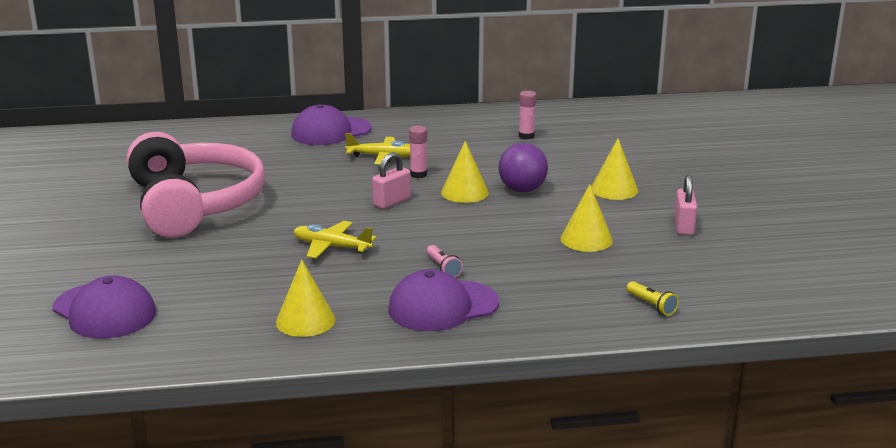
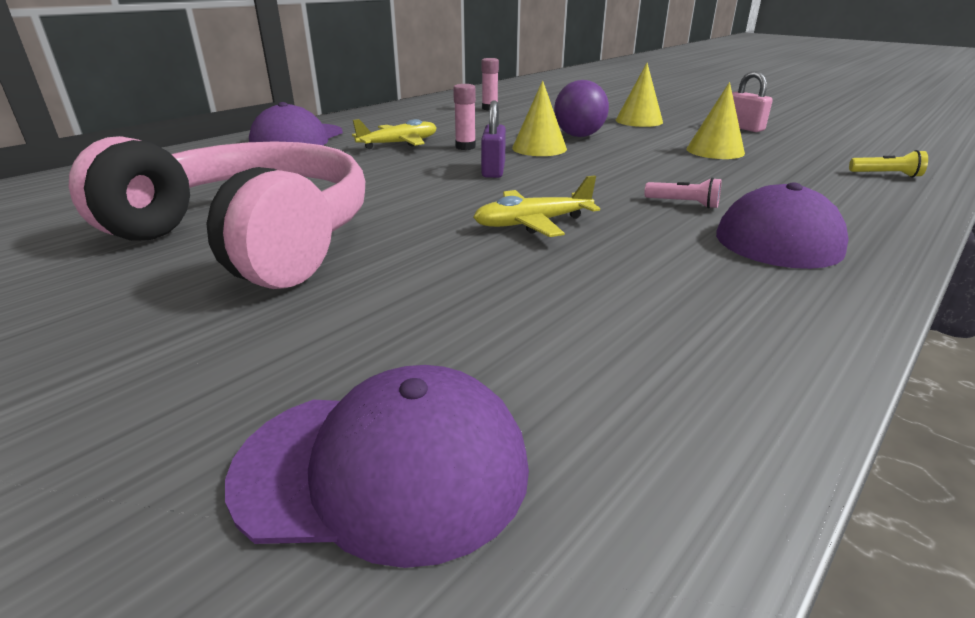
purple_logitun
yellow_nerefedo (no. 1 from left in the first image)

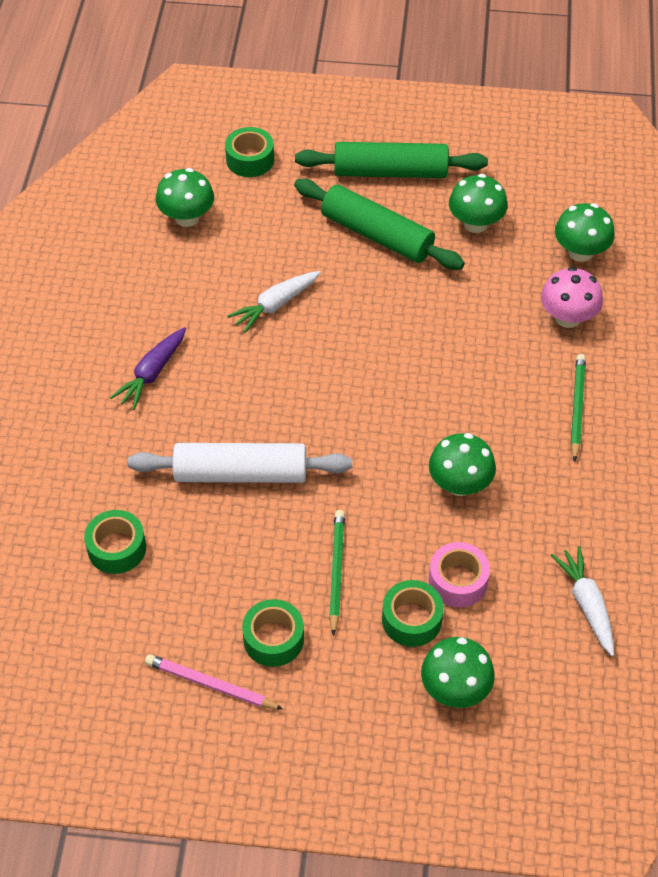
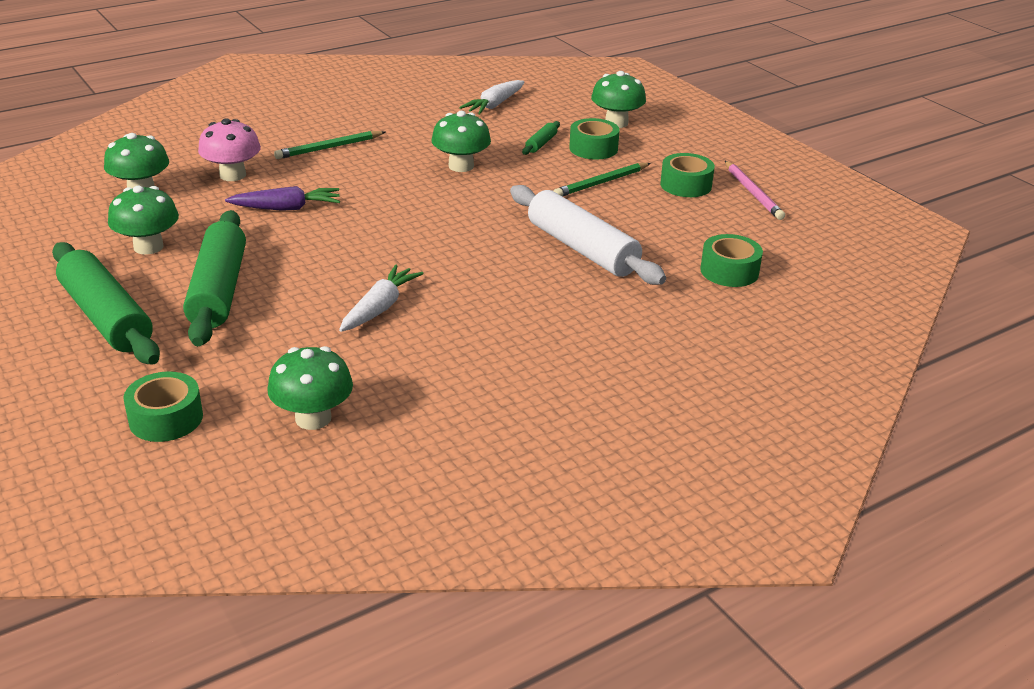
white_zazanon (no. 1 from left)
purple_zazanon
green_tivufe (no. 3 from left)

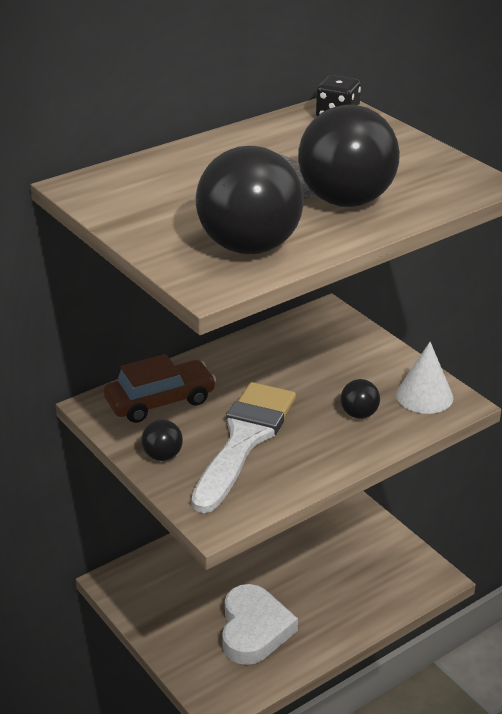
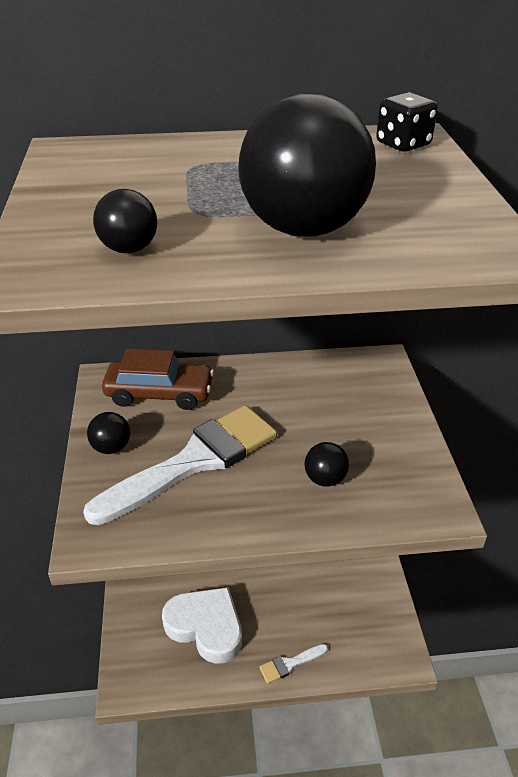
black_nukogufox (no. 2 from left)
white_nerefedo
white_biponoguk
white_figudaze (no. 2 from left)

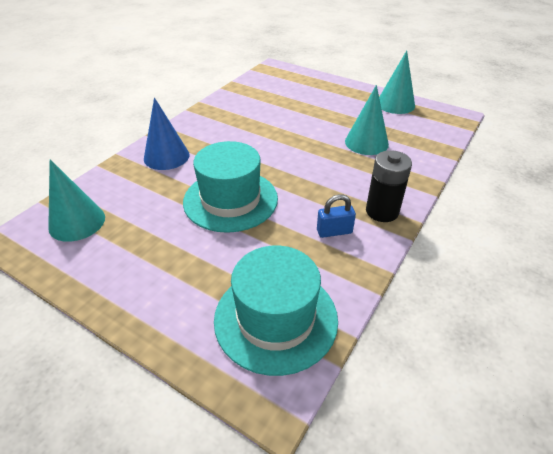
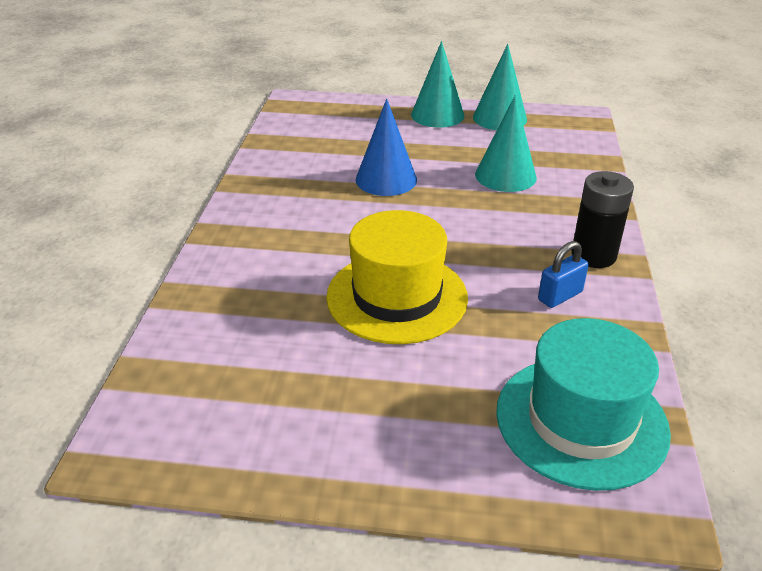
blue_nerefedo
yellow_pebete
turquoise_nerefedo (no. 1 from left)

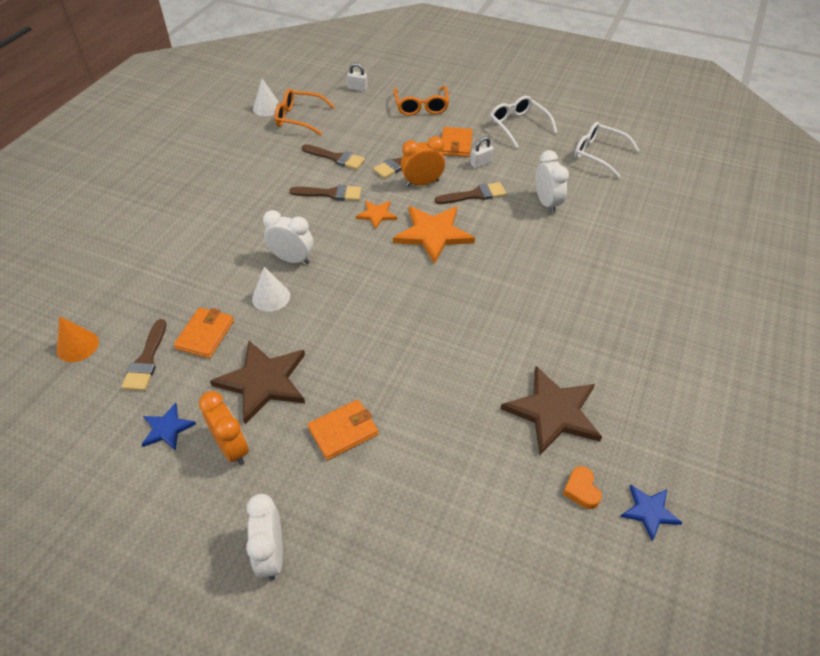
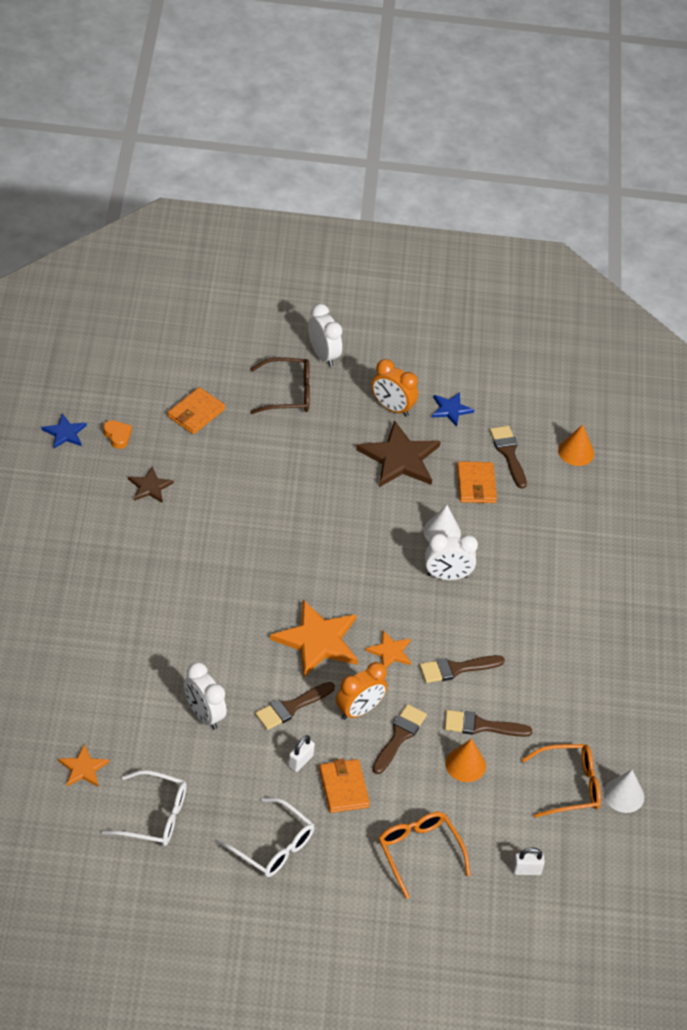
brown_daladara (no. 1 from left)
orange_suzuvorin (no. 1 from left)
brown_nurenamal
orange_nerefedo (no. 1 from left)
orange_daladara (no. 1 from left)

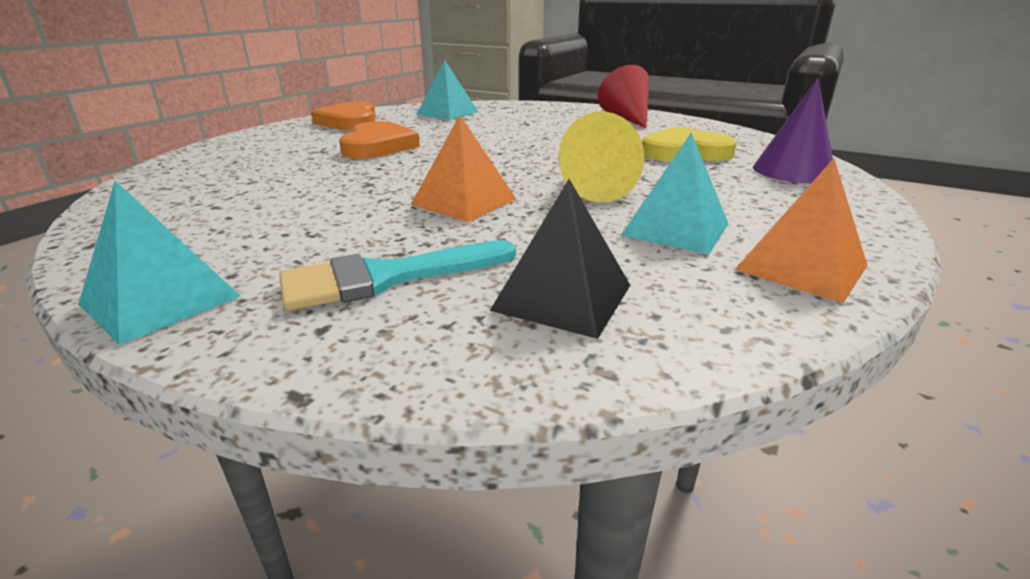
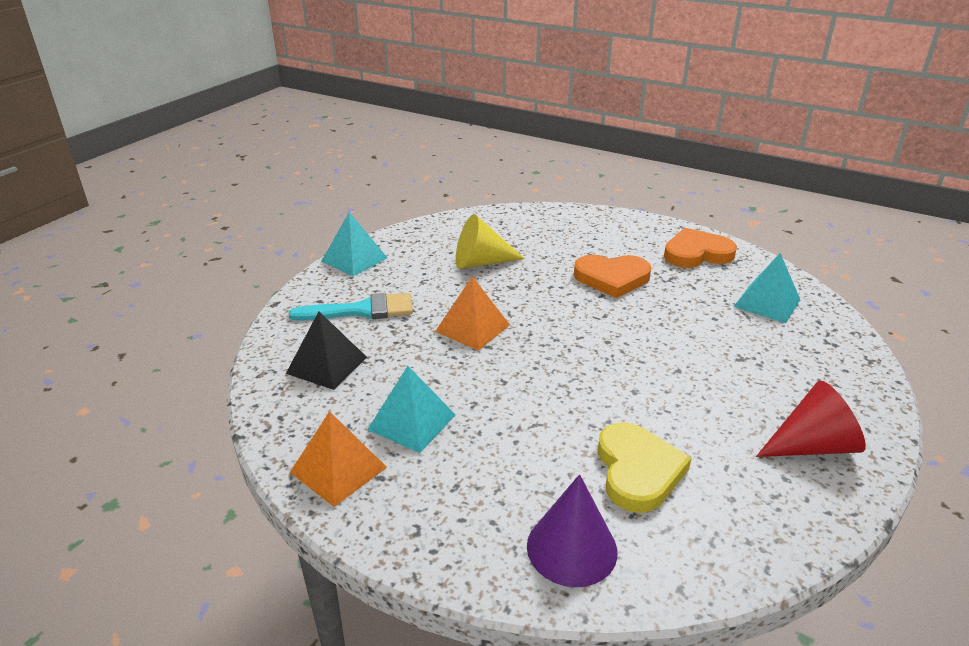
yellow_nerefedo
turquoise_figudaze

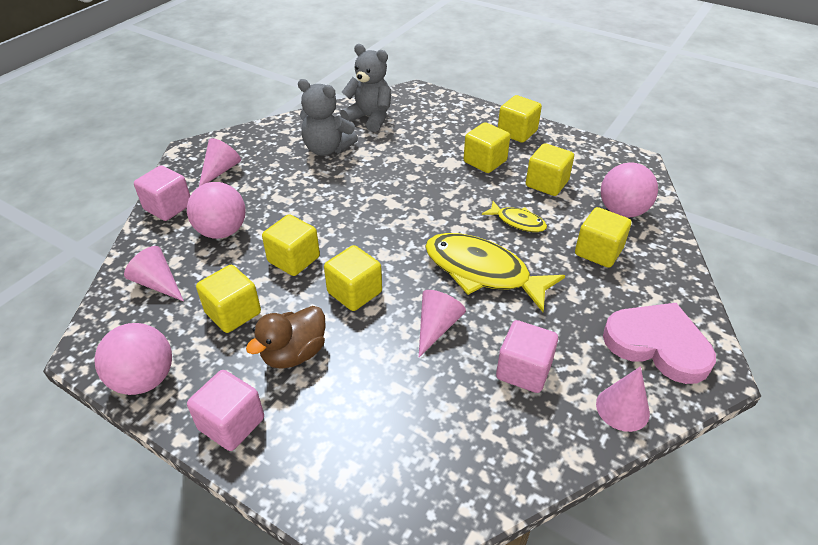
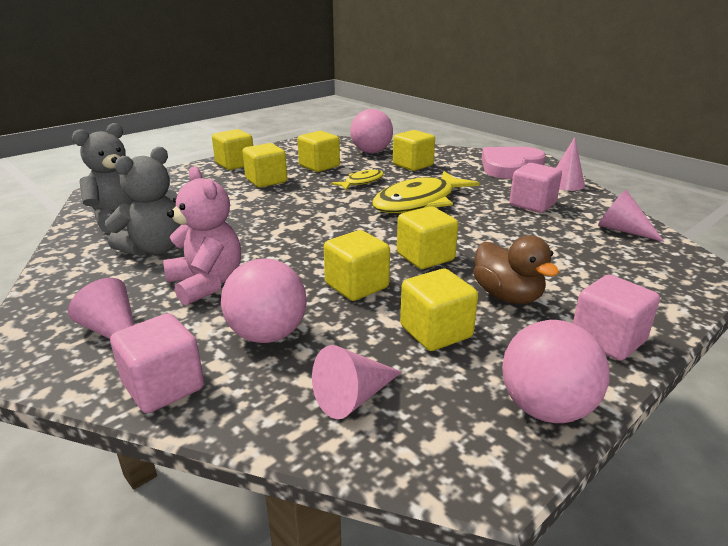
pink_nerefedo (no. 4 from left)
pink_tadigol

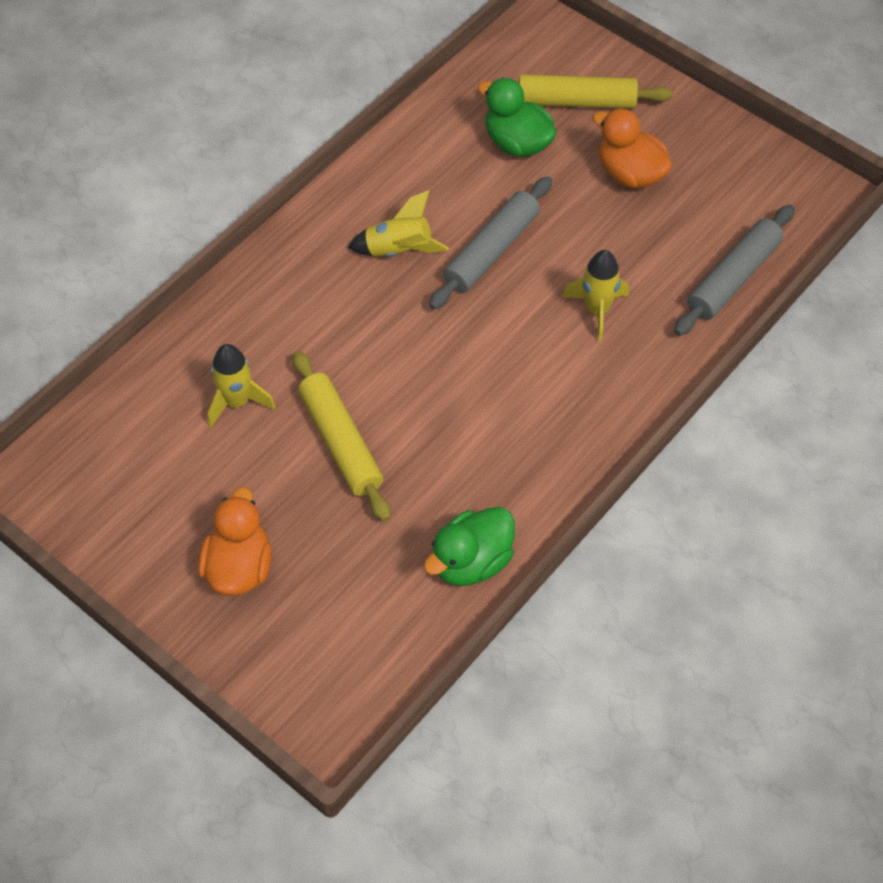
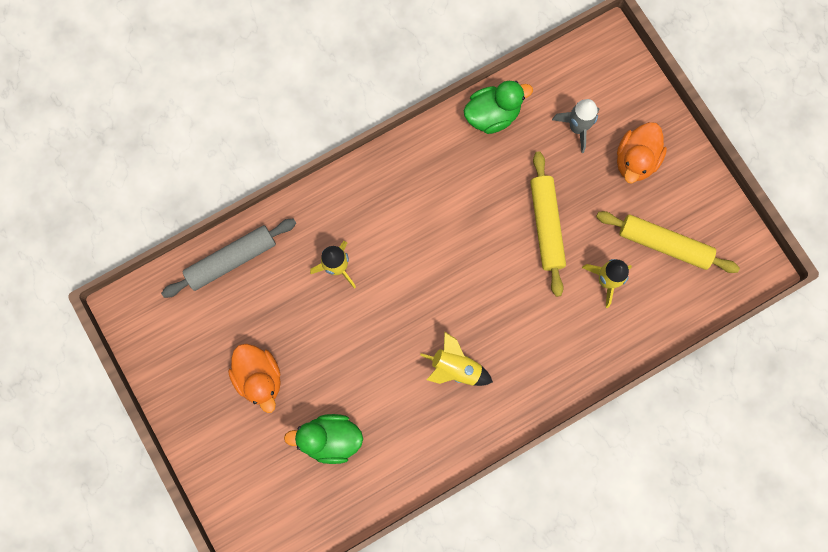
yellow_tivufe (no. 2 from left)
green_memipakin (no. 1 from left)
grey_tivufe (no. 1 from left in the first image)
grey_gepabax

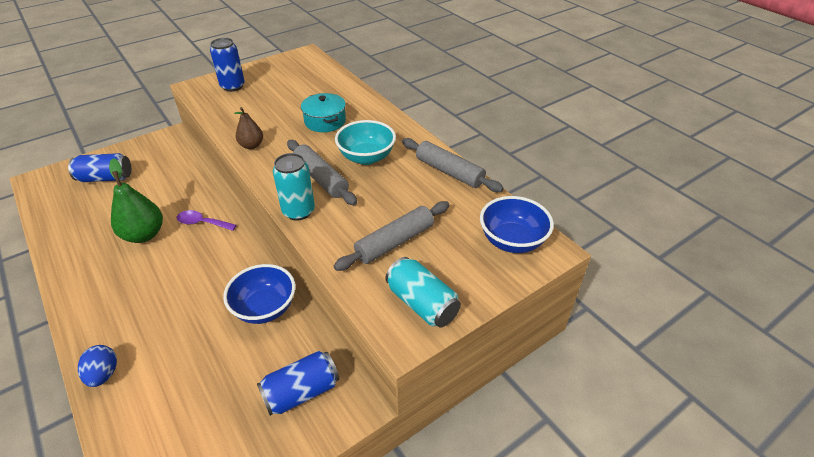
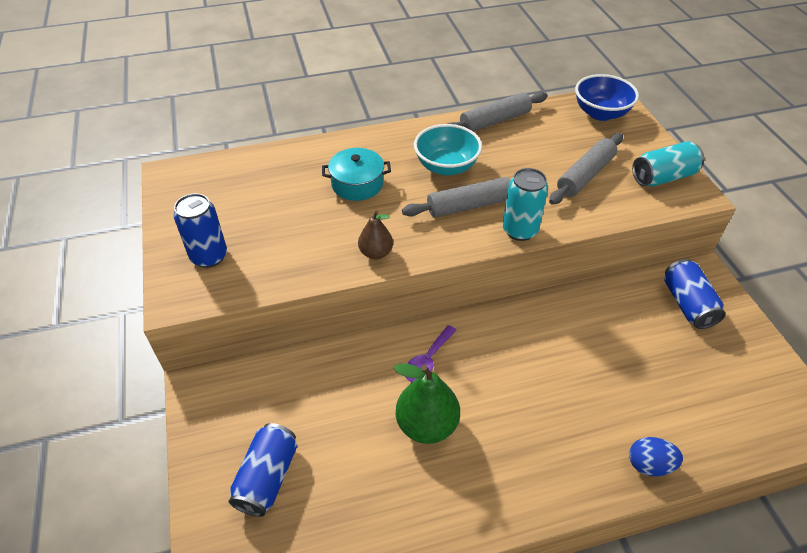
grey_tivufe (no. 3 from left)
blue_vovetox (no. 1 from left in the first image)

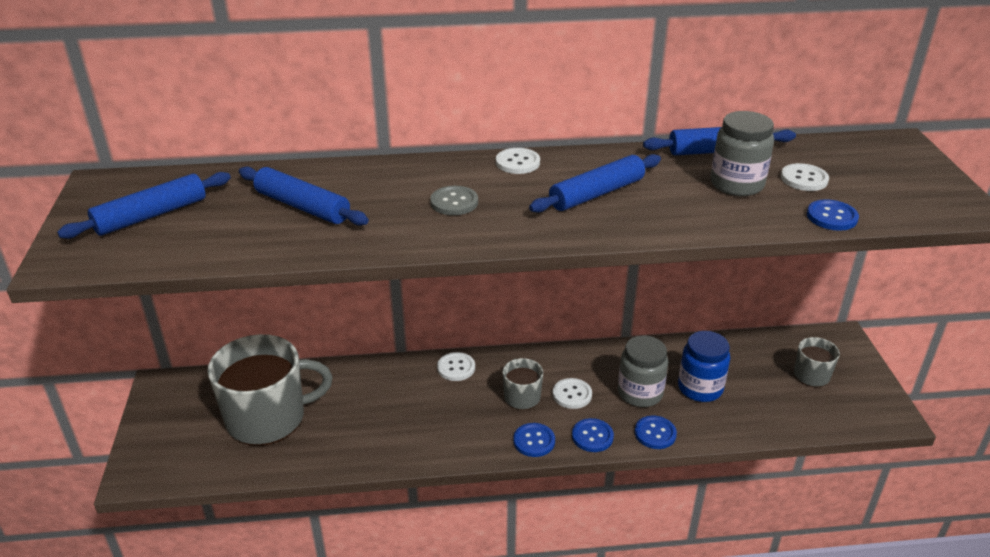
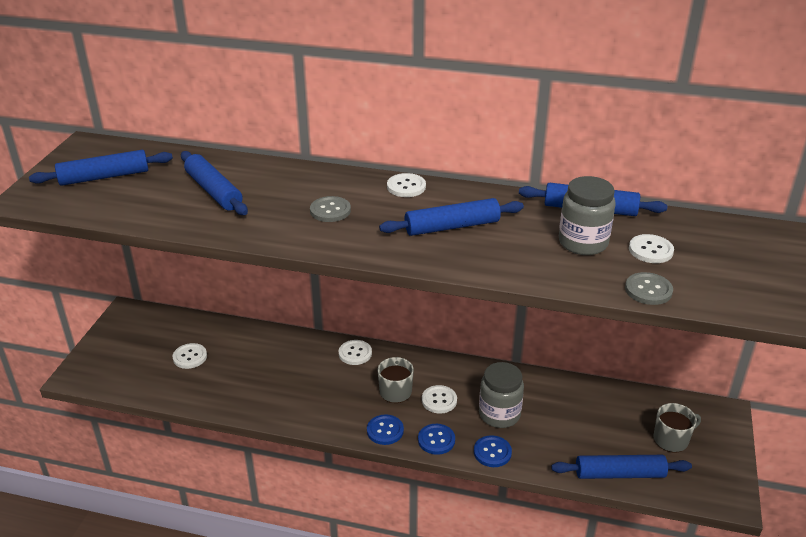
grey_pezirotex (no. 2 from left)
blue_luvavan
white_pezirotex (no. 1 from left)
blue_tivufe (no. 5 from left)

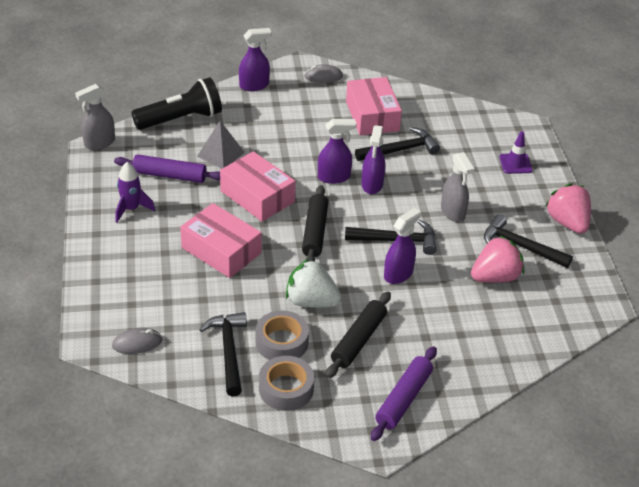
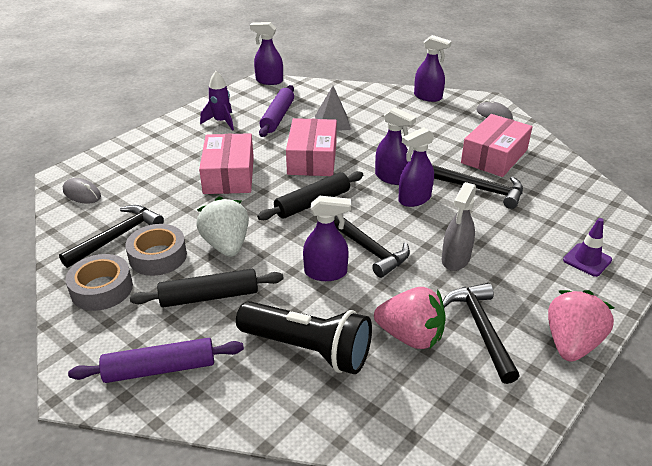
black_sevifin
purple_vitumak (no. 1 from left)
purple_tivufe (no. 2 from left)

